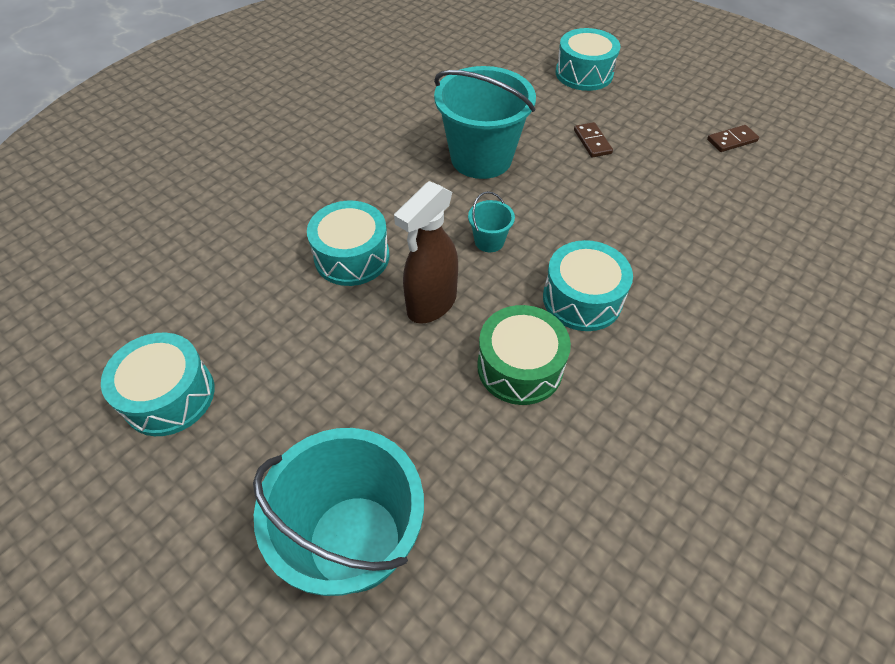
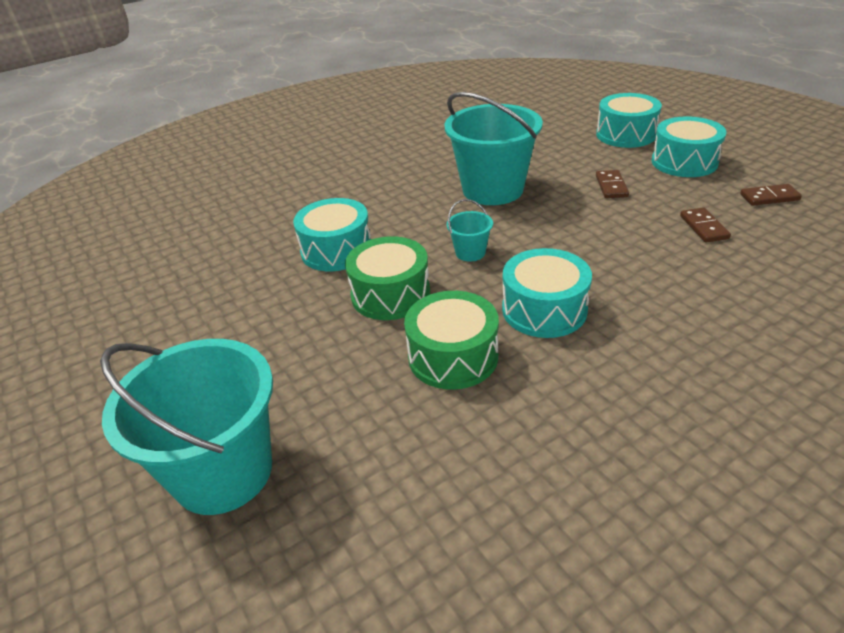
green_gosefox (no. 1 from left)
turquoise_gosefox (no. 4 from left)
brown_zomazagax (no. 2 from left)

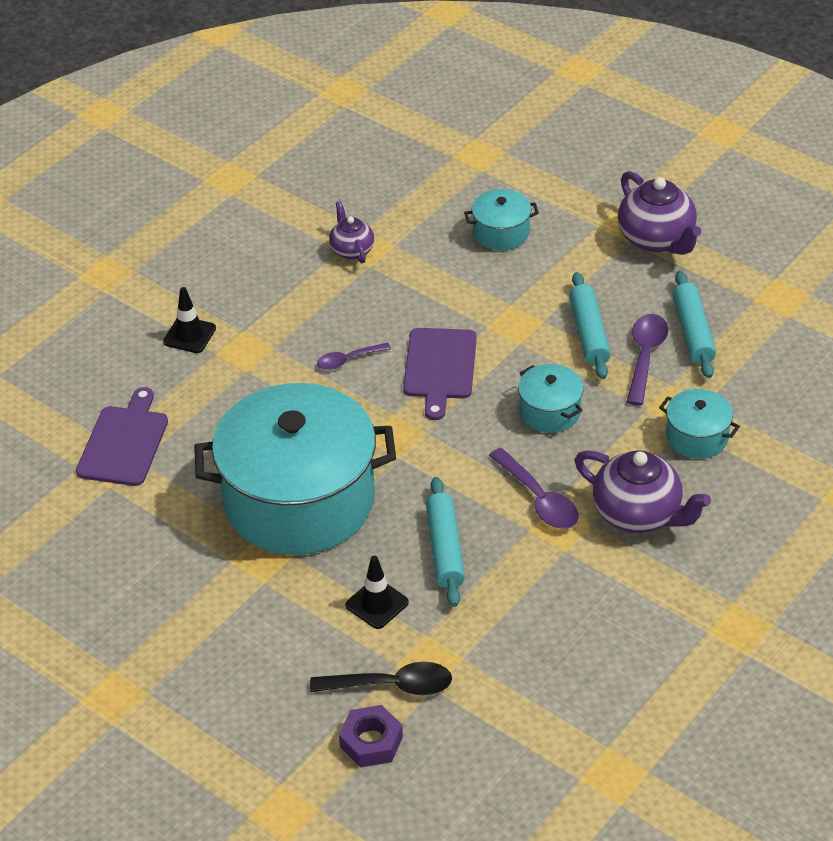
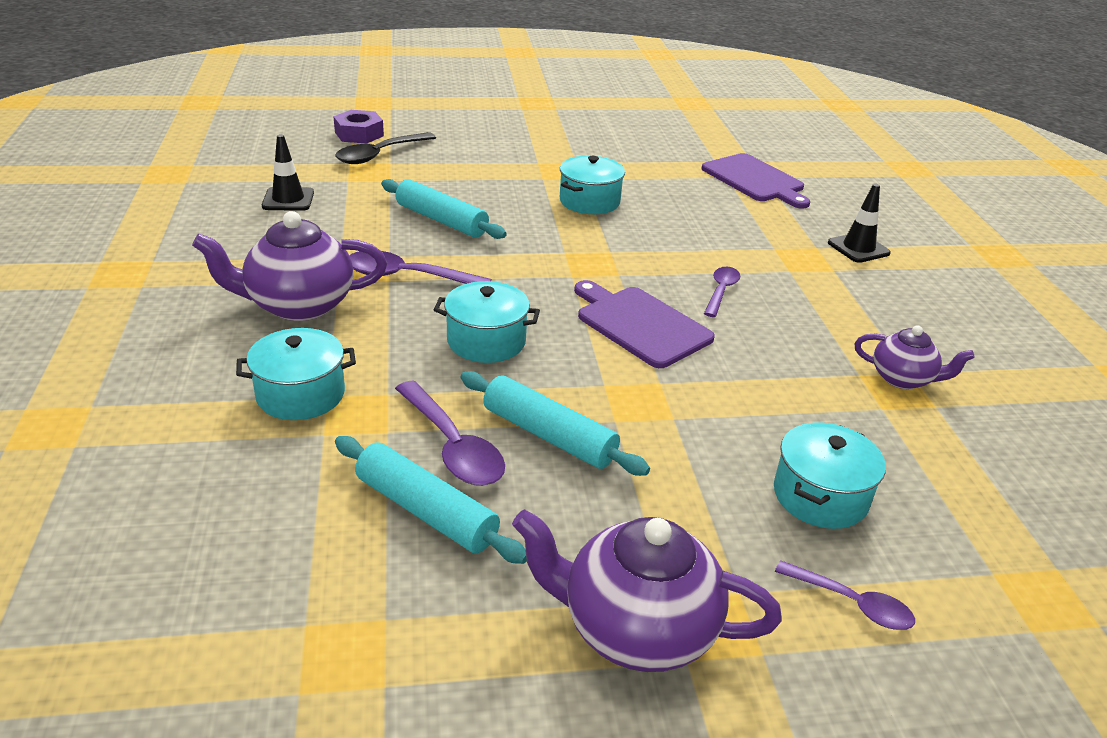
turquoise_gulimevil (no. 3 from left)
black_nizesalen (no. 1 from left)
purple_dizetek (no. 4 from left)

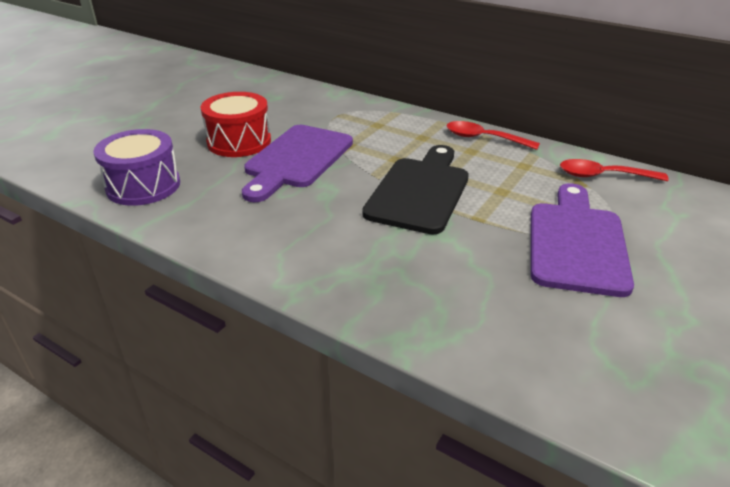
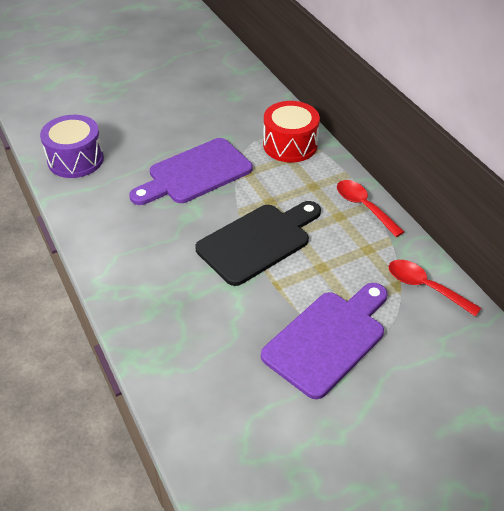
red_gosefox

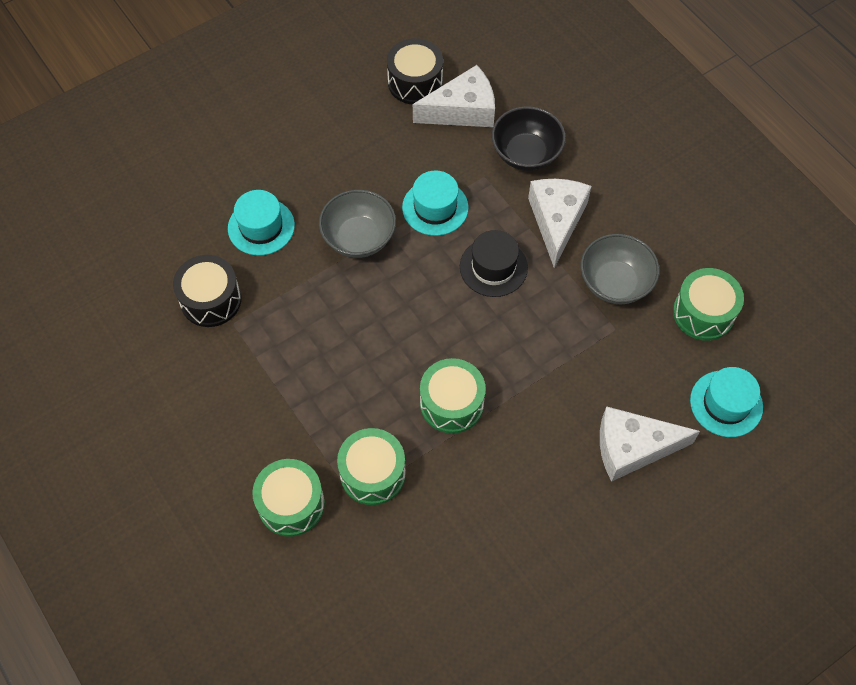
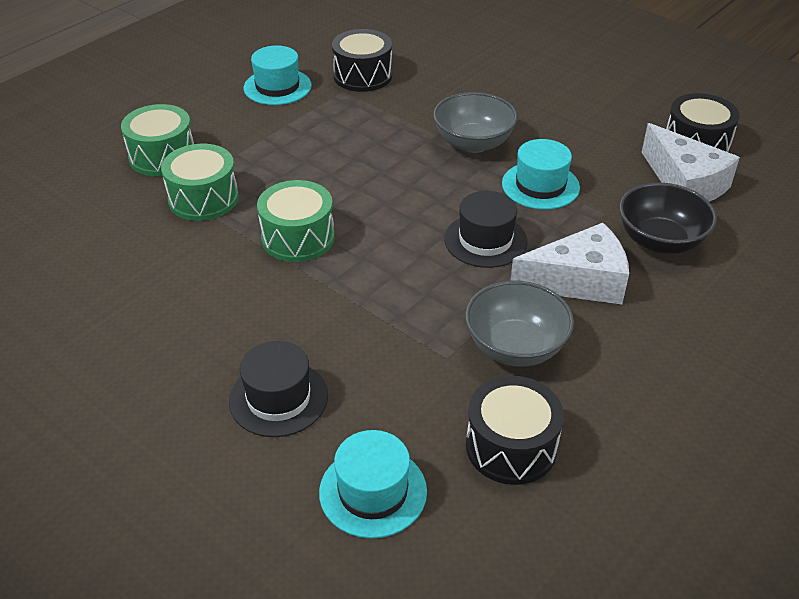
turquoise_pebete (no. 1 from left)
black_gosefox (no. 2 from left)
black_pebete (no. 1 from left)

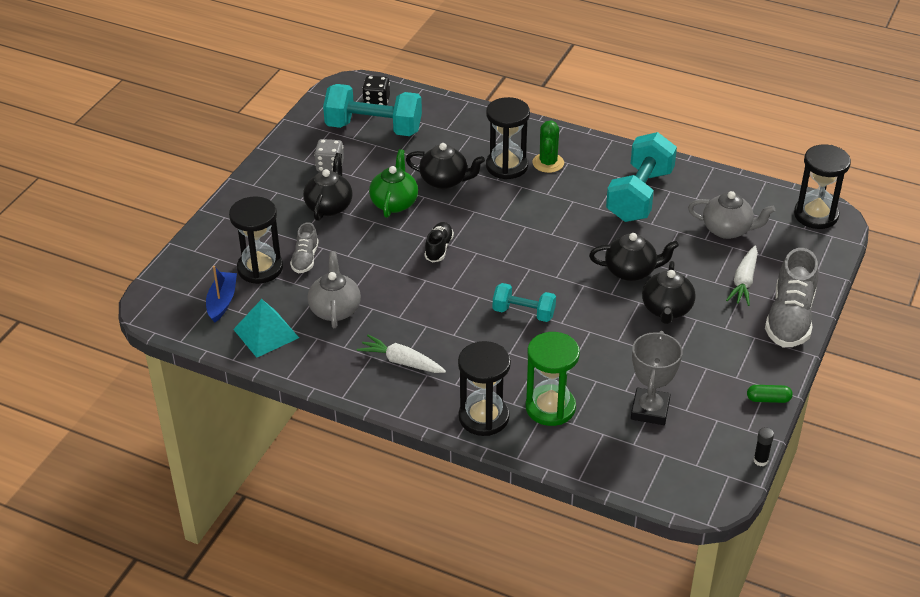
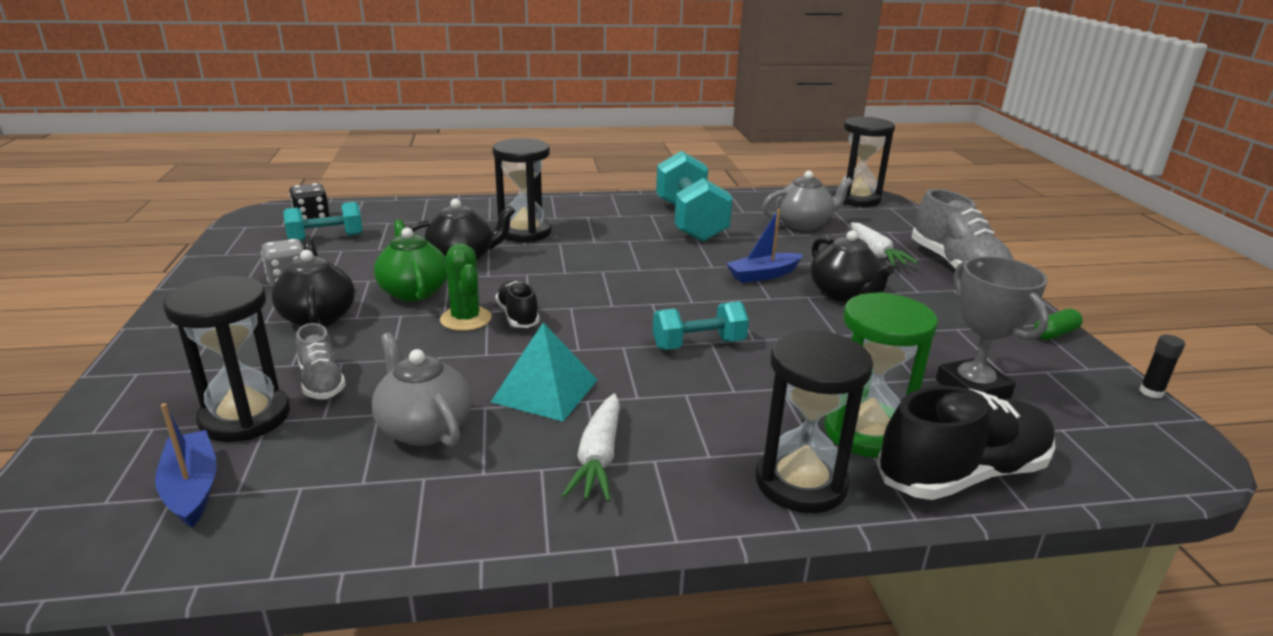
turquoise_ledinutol (no. 1 from left)
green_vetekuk
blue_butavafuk (no. 2 from left)
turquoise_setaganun
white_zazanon (no. 1 from left)
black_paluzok (no. 2 from left)

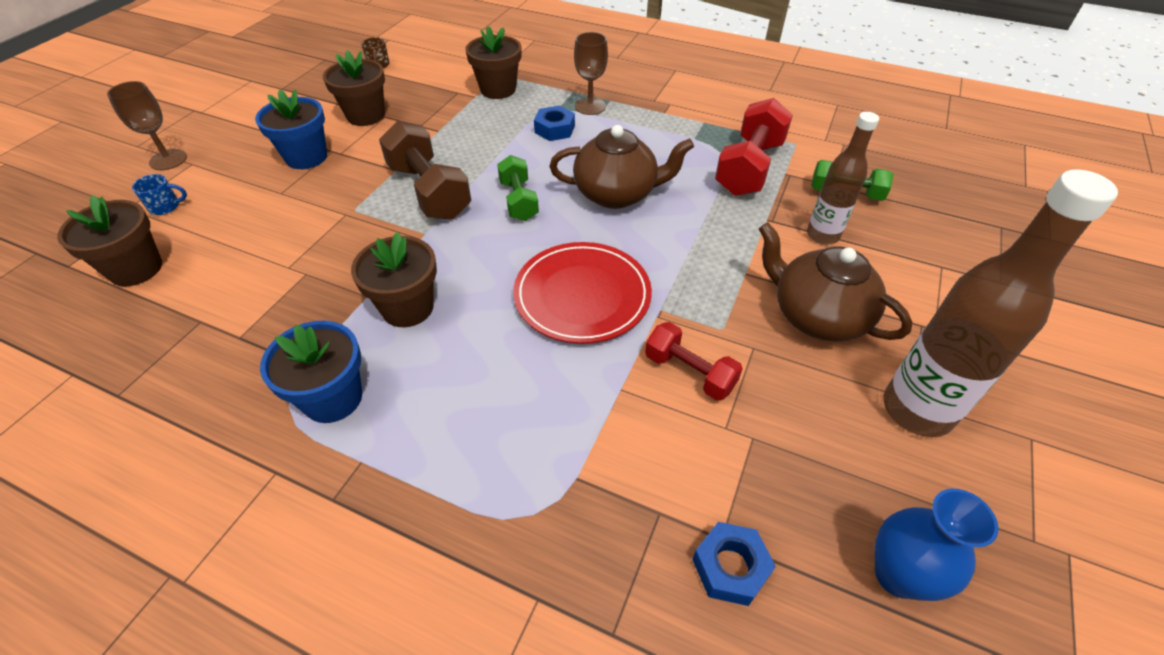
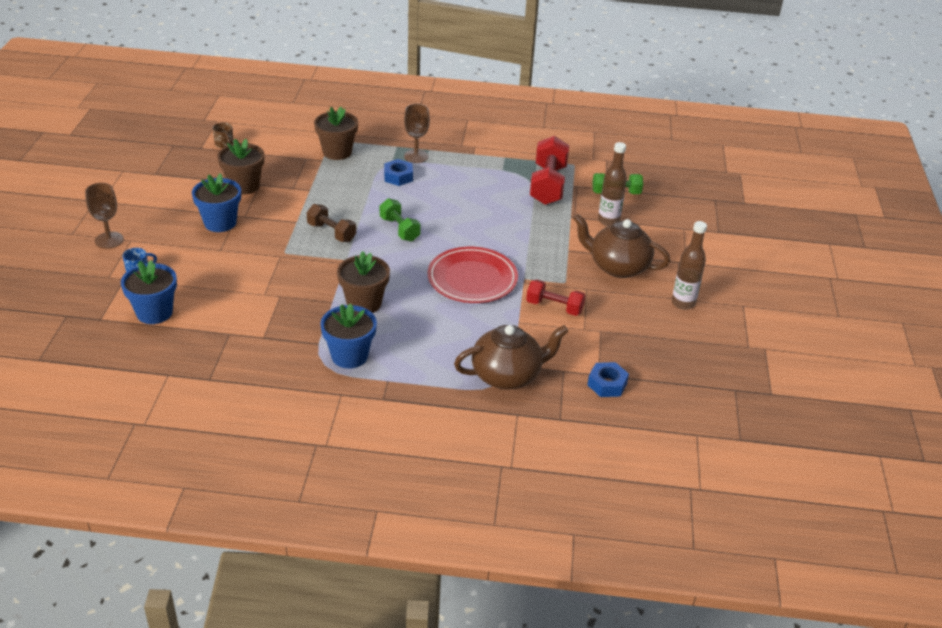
brown_ledinutol
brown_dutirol (no. 1 from left)
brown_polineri (no. 2 from left)
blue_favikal (no. 1 from left)
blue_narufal

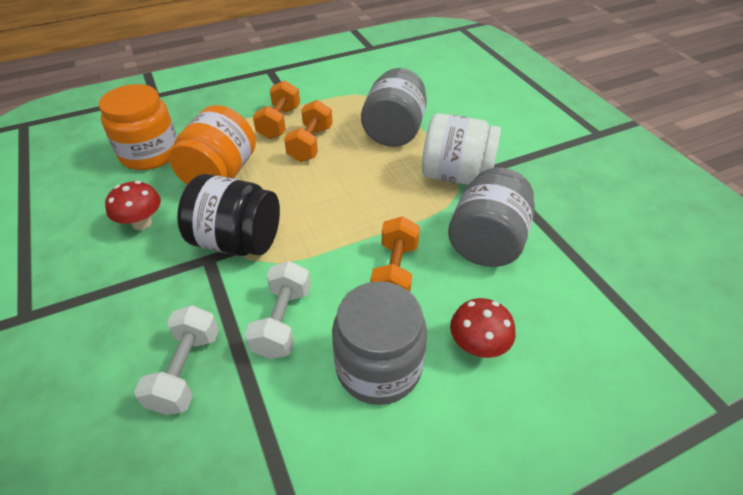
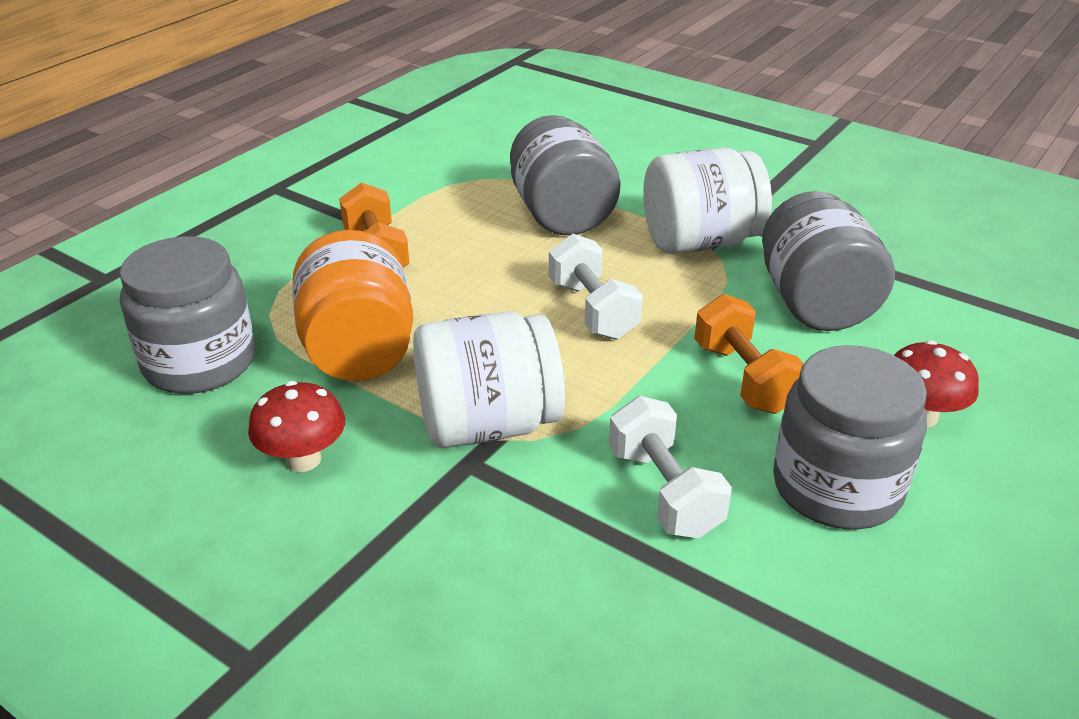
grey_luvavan (no. 1 from left)
orange_ledinutol (no. 2 from left in the first image)
white_luvavan (no. 1 from left)
white_ledinutol (no. 1 from left)

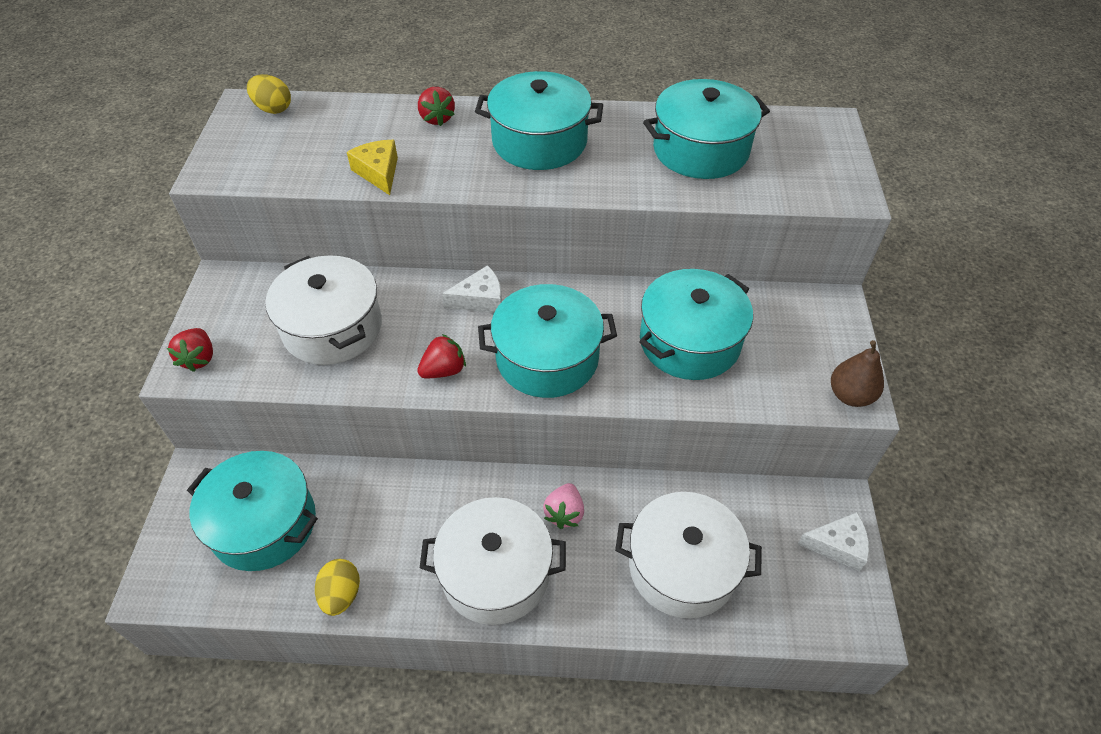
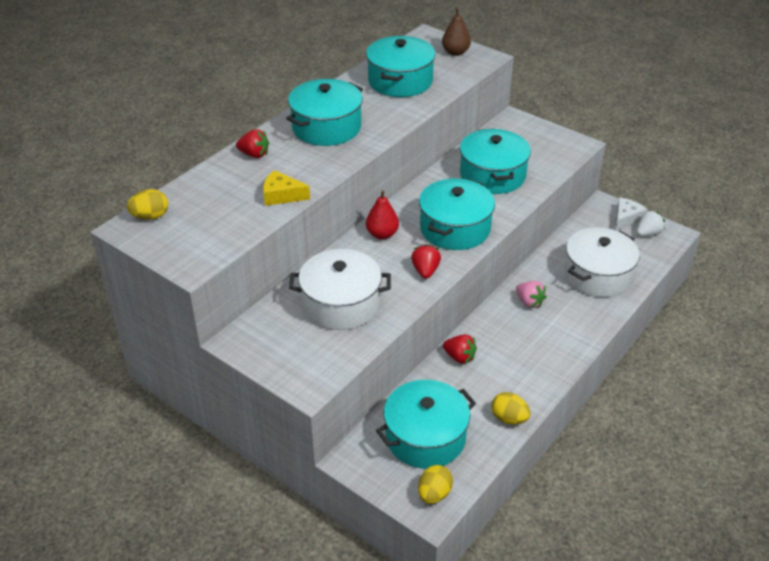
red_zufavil
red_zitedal (no. 3 from left)
brown_zufavil
white_gulimevil (no. 2 from left in the first image)
white_zitedal
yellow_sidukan (no. 2 from left)

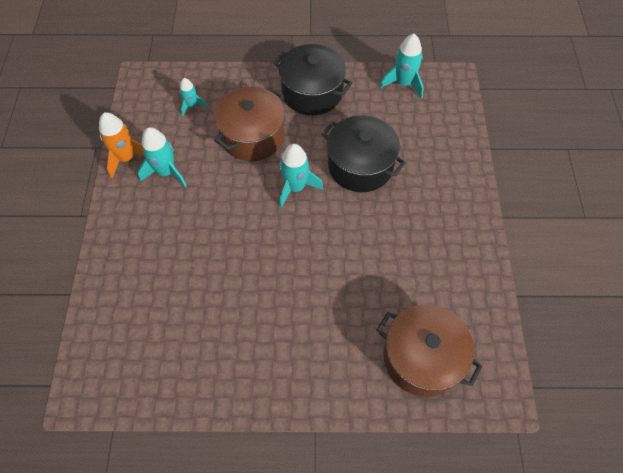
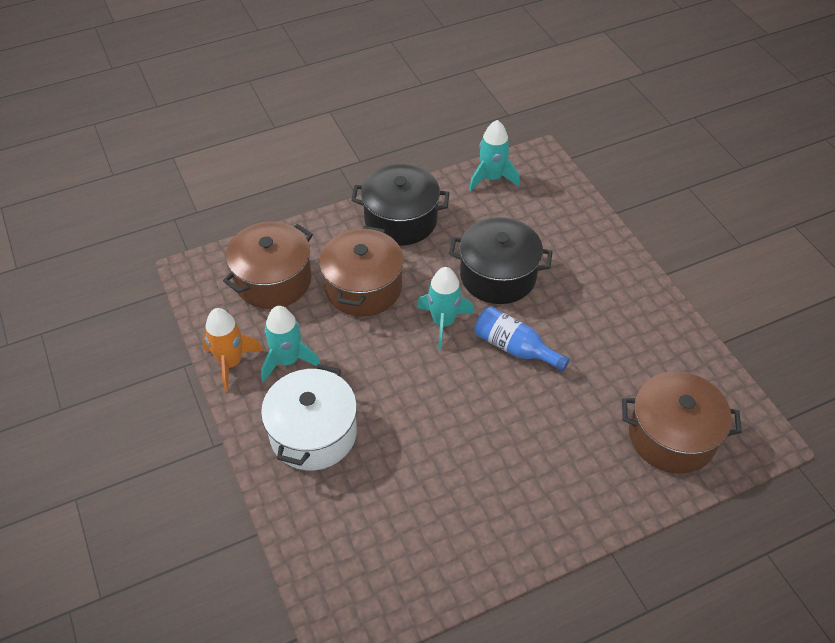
brown_gulimevil (no. 1 from left)
blue_polineri
white_gulimevil

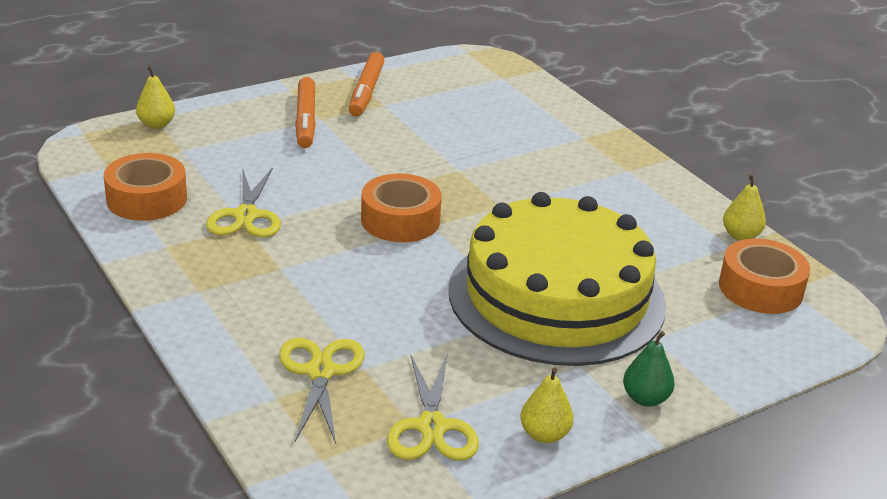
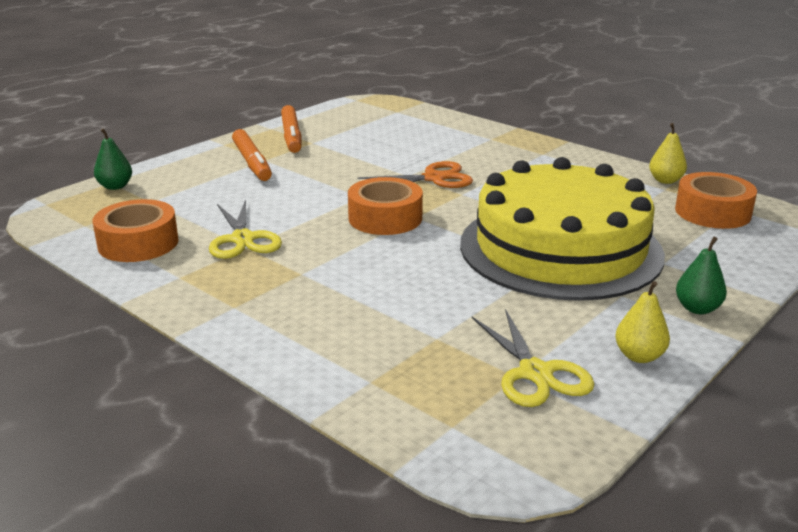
green_zufavil (no. 1 from left)
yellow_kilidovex (no. 2 from left in the first image)
orange_kilidovex

